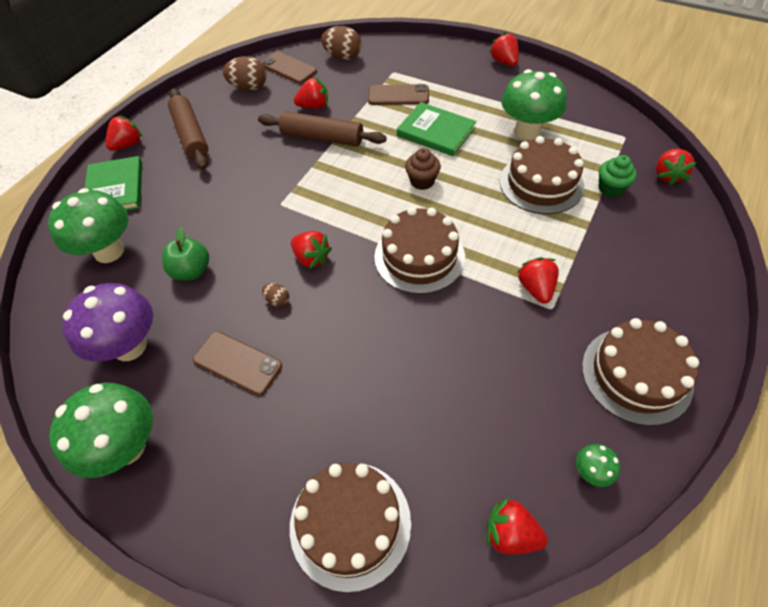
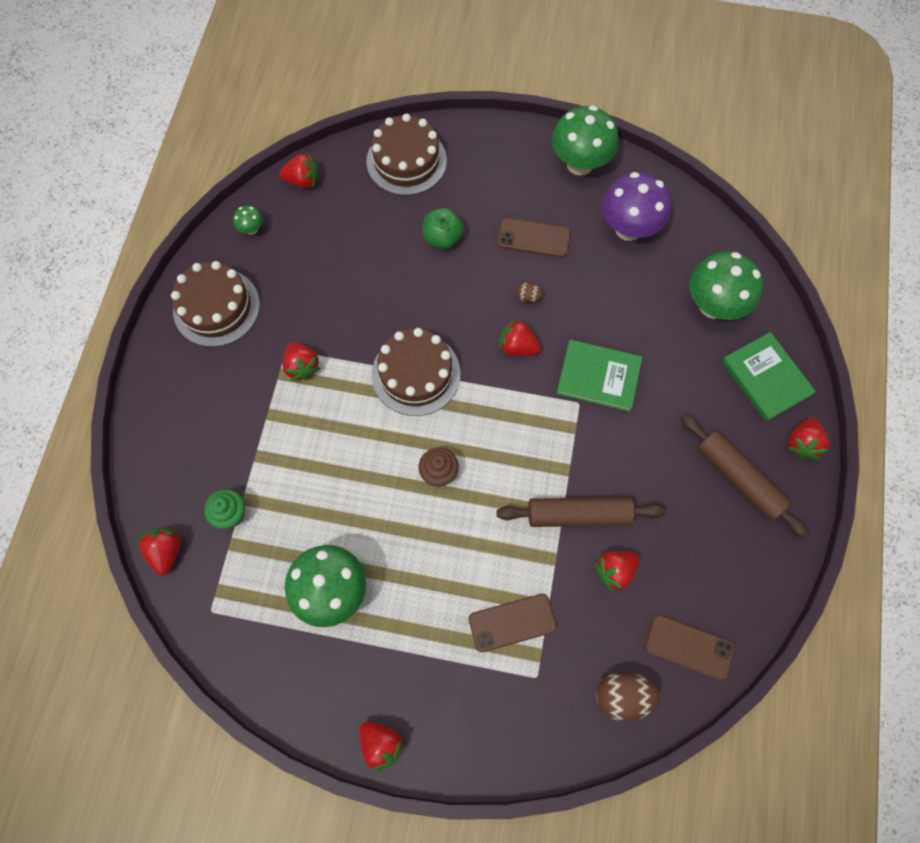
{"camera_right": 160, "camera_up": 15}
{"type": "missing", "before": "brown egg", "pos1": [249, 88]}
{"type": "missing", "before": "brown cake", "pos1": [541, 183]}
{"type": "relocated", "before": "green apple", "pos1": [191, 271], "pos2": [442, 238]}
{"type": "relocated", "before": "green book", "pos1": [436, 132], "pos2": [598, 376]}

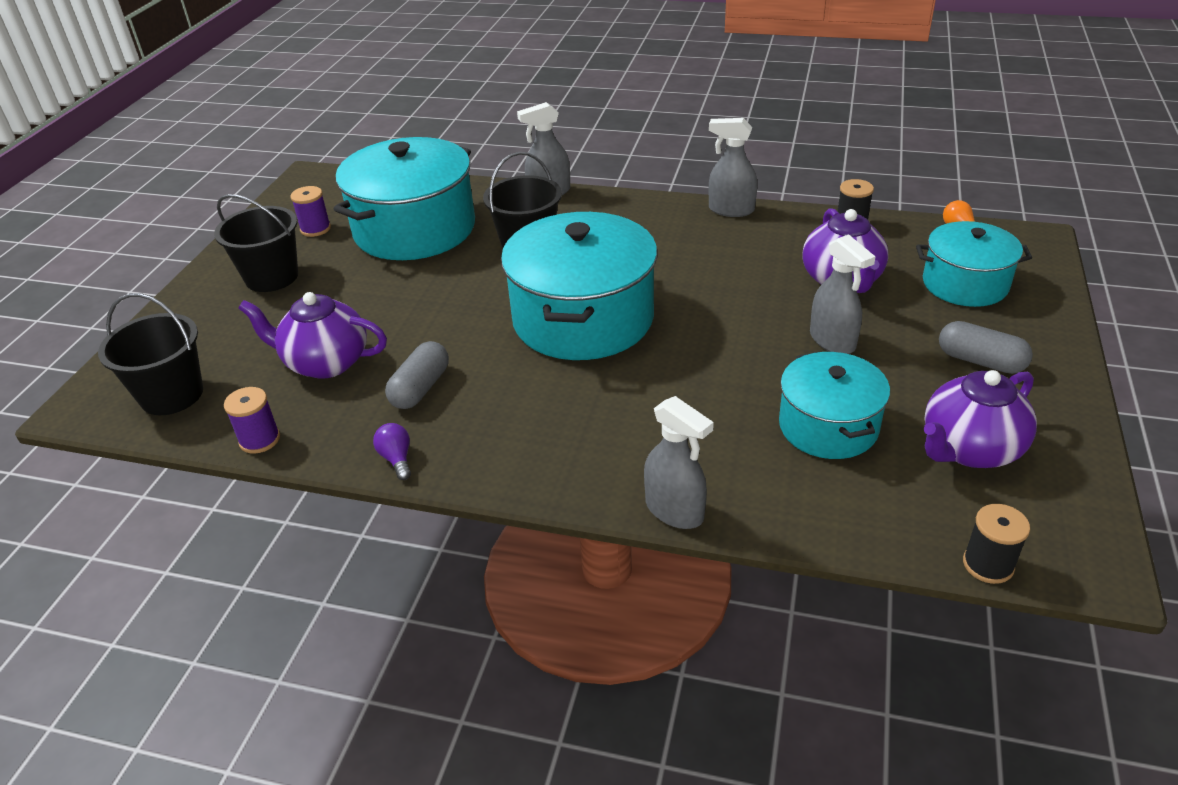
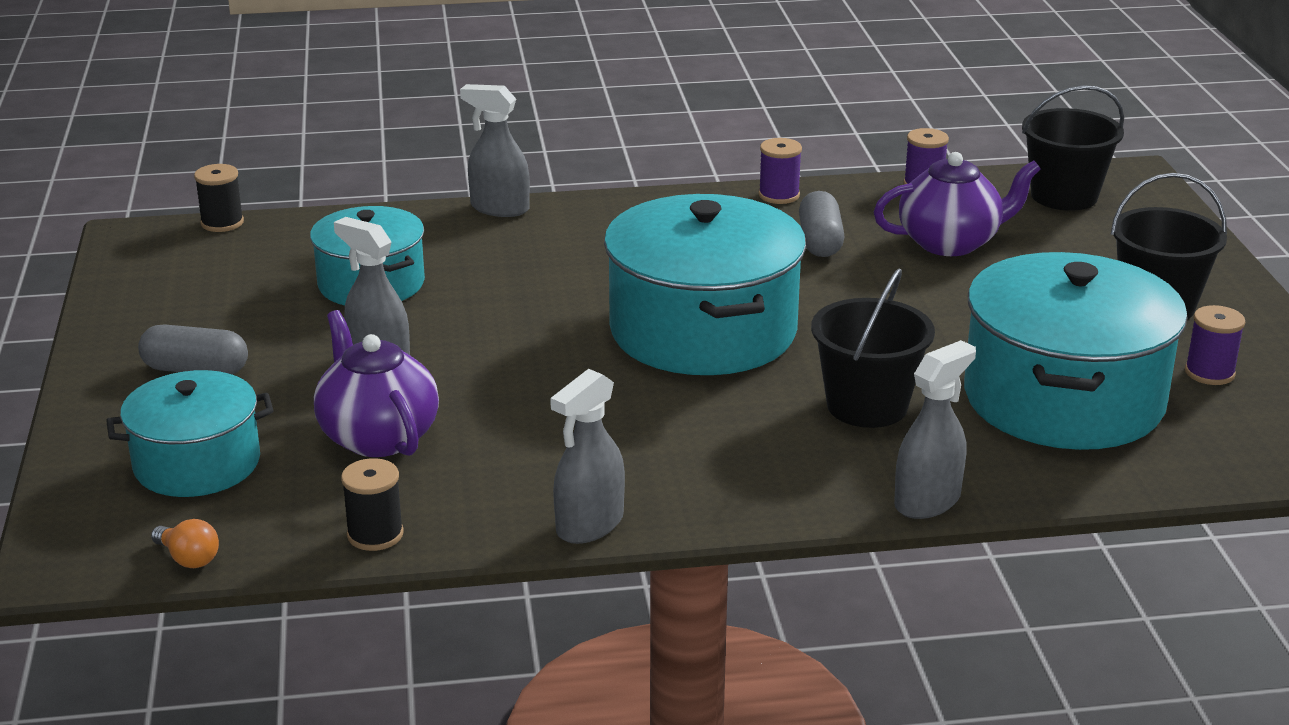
{"camera_right": 155, "camera_up": -10}
{"type": "missing", "before": "purple teapot", "pos1": [969, 449]}
{"type": "exchanged", "before": "purple light bulb", "after": "purple spool", "pos1": [397, 459], "pos2": [779, 195]}
{"type": "spun", "before": "grey spray bottle", "pos1": [731, 210], "pos2": [589, 525], "turn": 135}

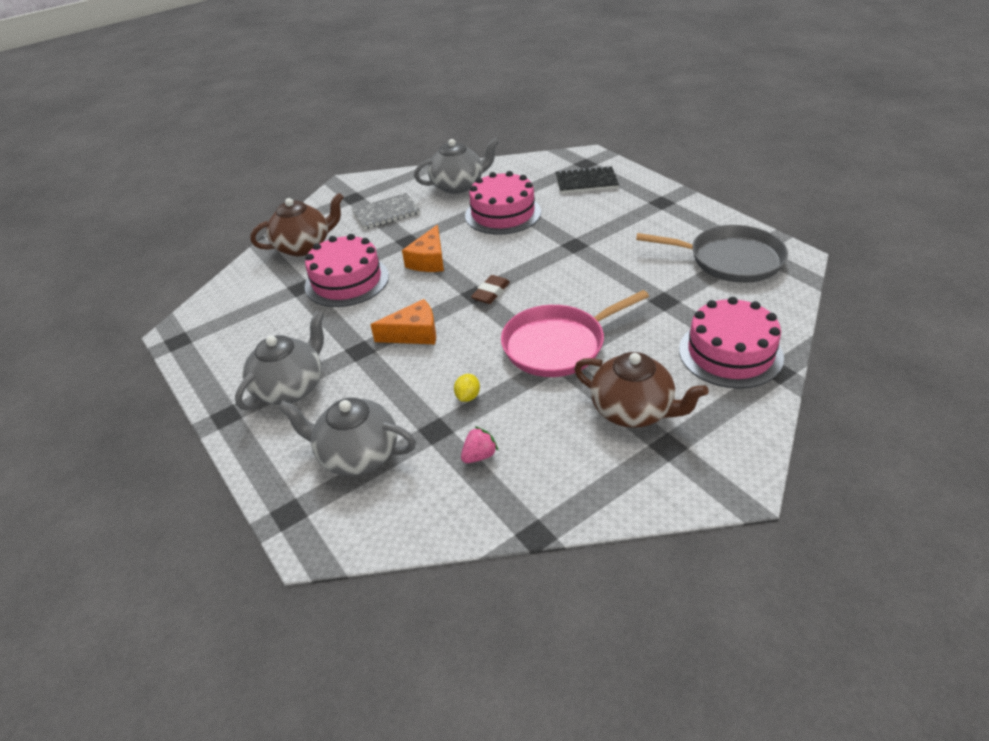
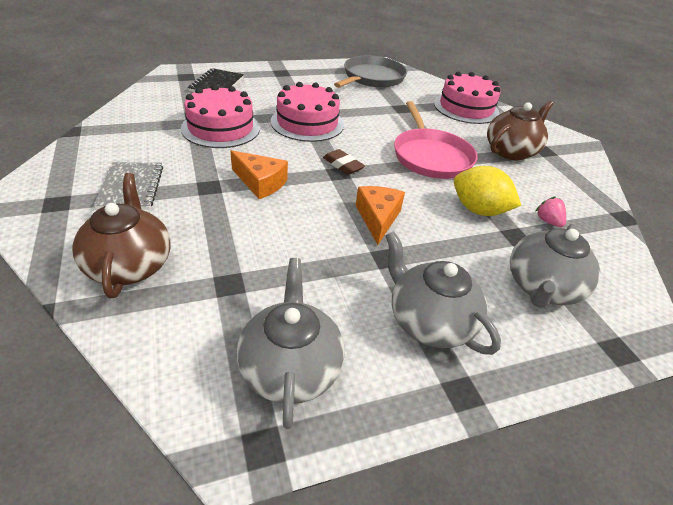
{"camera_right": -80, "camera_up": 0}
{"type": "relocated", "before": "pink cake", "pos1": [347, 281], "pos2": [307, 123]}
{"type": "relocated", "before": "grey teapot", "pos1": [458, 185], "pos2": [290, 368]}
{"type": "size", "before": "yellow lemon", "pos1": [468, 396], "pos2": [478, 210], "scale": 2.13}

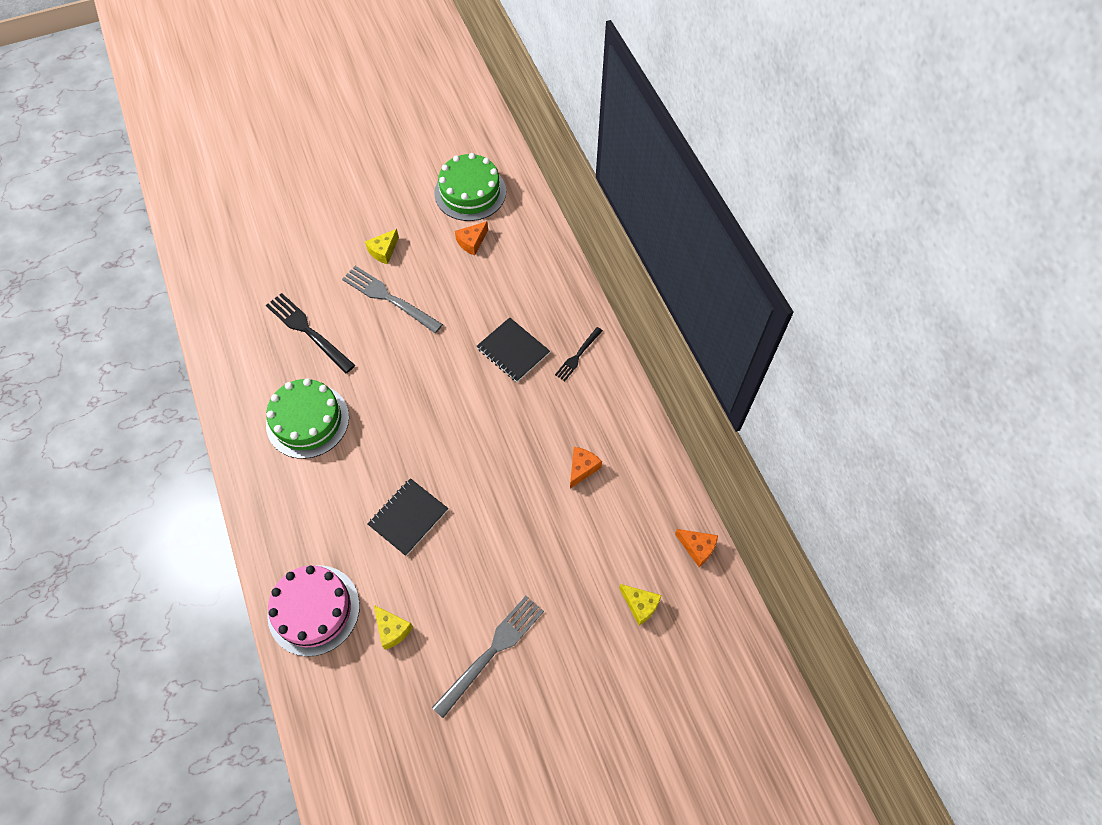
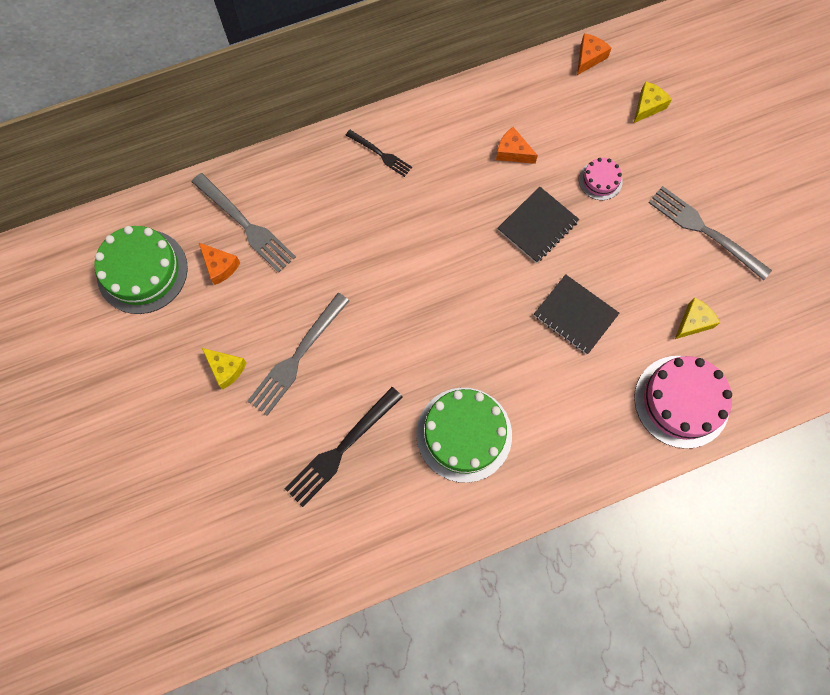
{"camera_right": -90, "camera_up": 10}
{"type": "appeared", "after": "grey fork", "pos2": [246, 225]}
{"type": "appeared", "after": "pink cake", "pos2": [600, 180]}
{"type": "relocated", "before": "black notebook", "pos1": [513, 351], "pos2": [537, 226]}

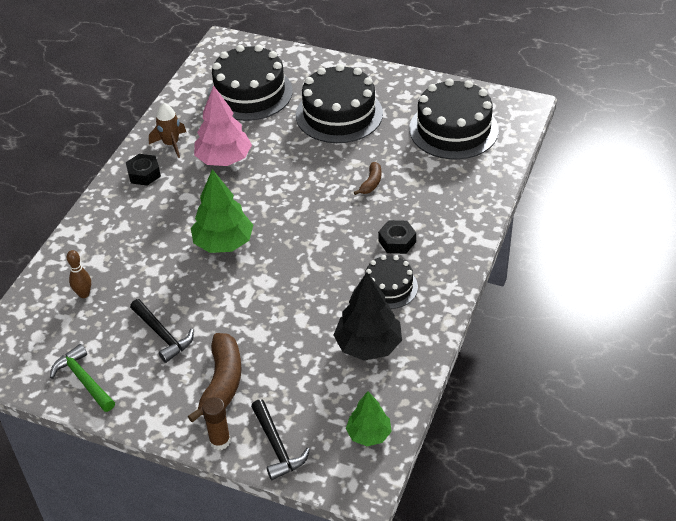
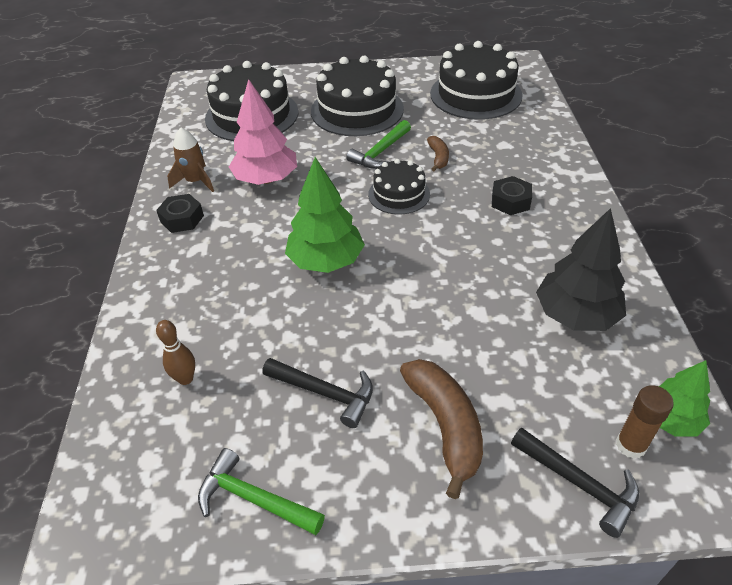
{"camera_right": -25, "camera_up": 0}
{"type": "appeared", "after": "green hammer", "pos2": [380, 152]}
{"type": "relocated", "before": "brown glue stick", "pos1": [220, 441], "pos2": [631, 445]}
{"type": "relocated", "before": "black cake", "pos1": [389, 287], "pos2": [399, 194]}

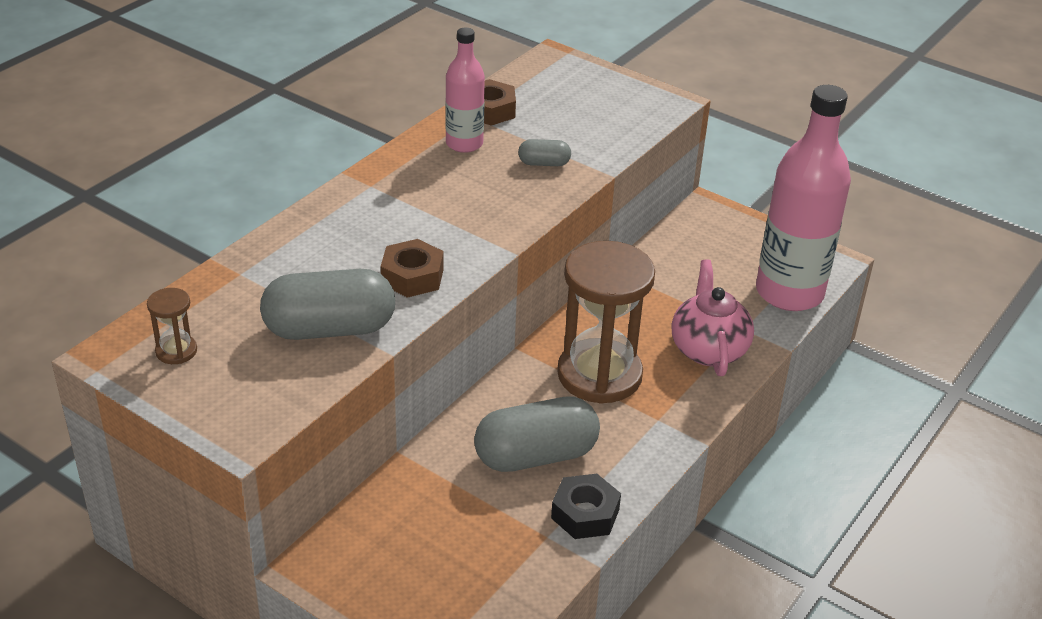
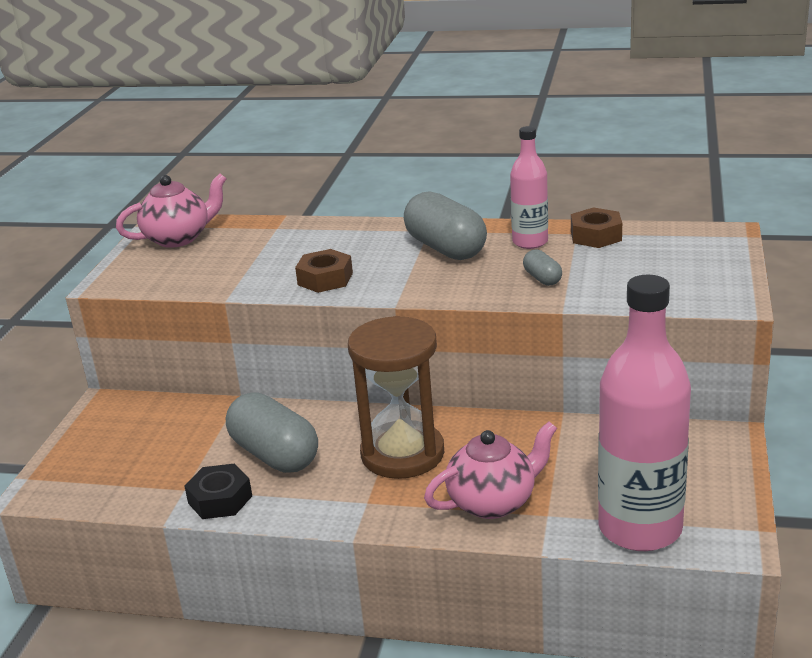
{"camera_right": 70, "camera_up": -10}
{"type": "relocated", "before": "grey capsule", "pos1": [329, 329], "pos2": [445, 248]}
{"type": "exchanged", "before": "brown hourglass", "after": "pink teapot", "pos1": [176, 351], "pos2": [178, 238]}

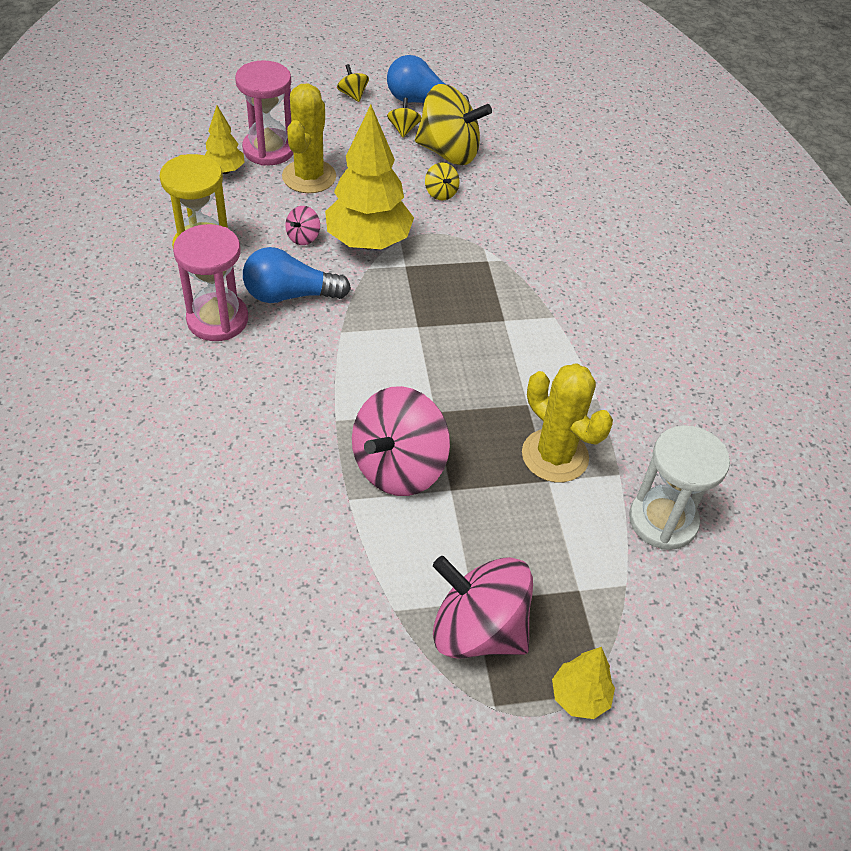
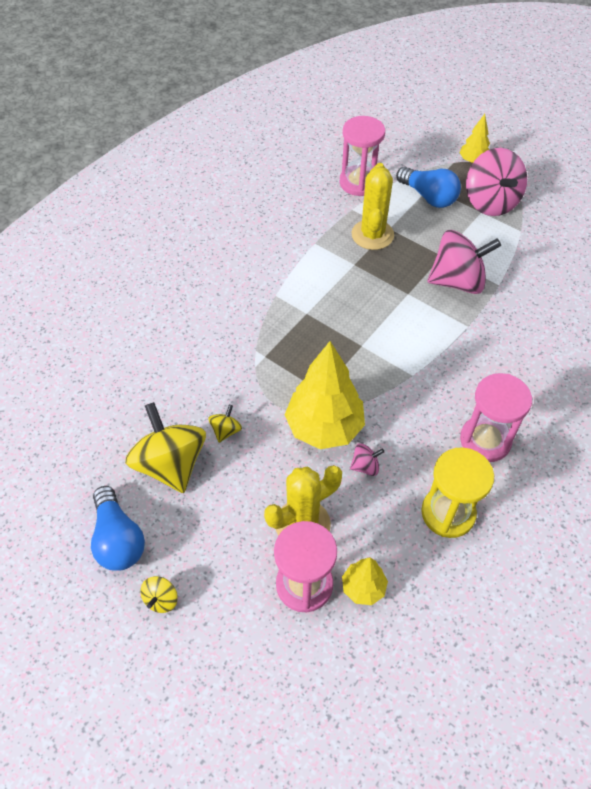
{"camera_right": -130, "camera_up": 5}
{"type": "missing", "before": "yellow spinning top", "pos1": [403, 129]}
{"type": "relocated", "before": "blue light bulb", "pos1": [290, 295], "pos2": [428, 197]}
{"type": "colour", "before": "white hourglass", "after": "pink hourglass", "pos1": [663, 521], "pos2": [359, 183]}

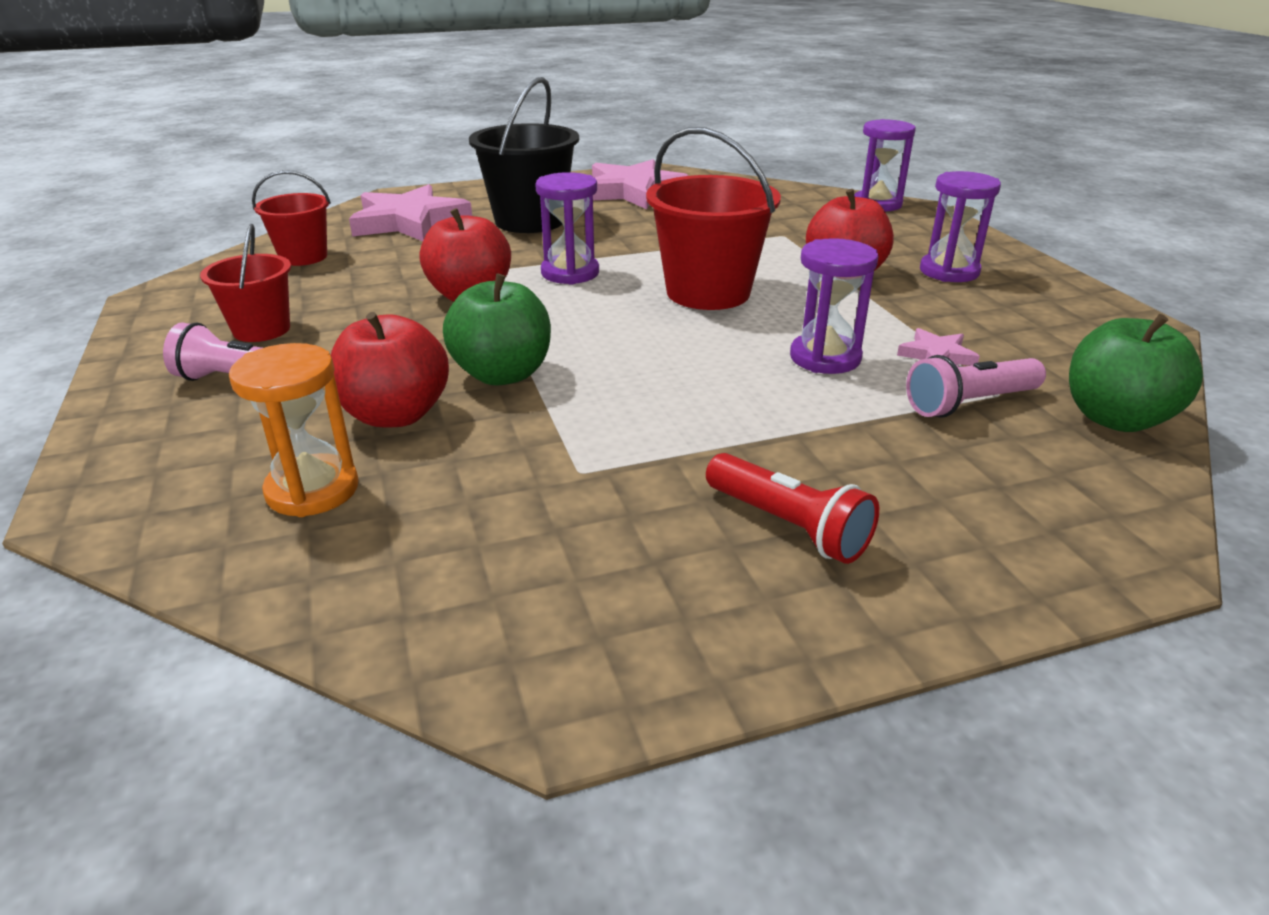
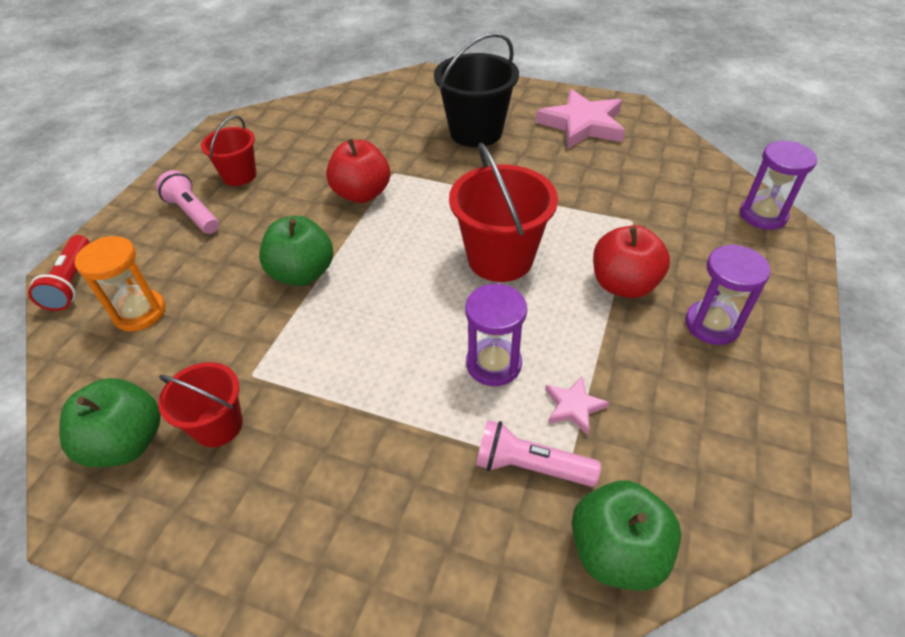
{"camera_right": 40, "camera_up": 15}
{"type": "missing", "before": "red apple", "pos1": [396, 415]}
{"type": "missing", "before": "pink star", "pos1": [409, 222]}
{"type": "missing", "before": "purple hourglass", "pos1": [570, 273]}
{"type": "appeared", "after": "green apple", "pos2": [127, 443]}
{"type": "relocated", "before": "red bucket", "pos1": [303, 257], "pos2": [218, 425]}
{"type": "relocated", "before": "red flashlight", "pos1": [789, 526], "pos2": [71, 283]}

